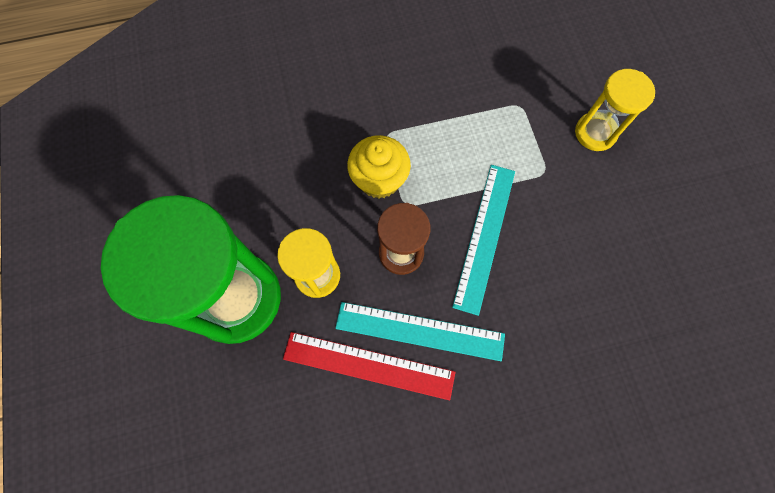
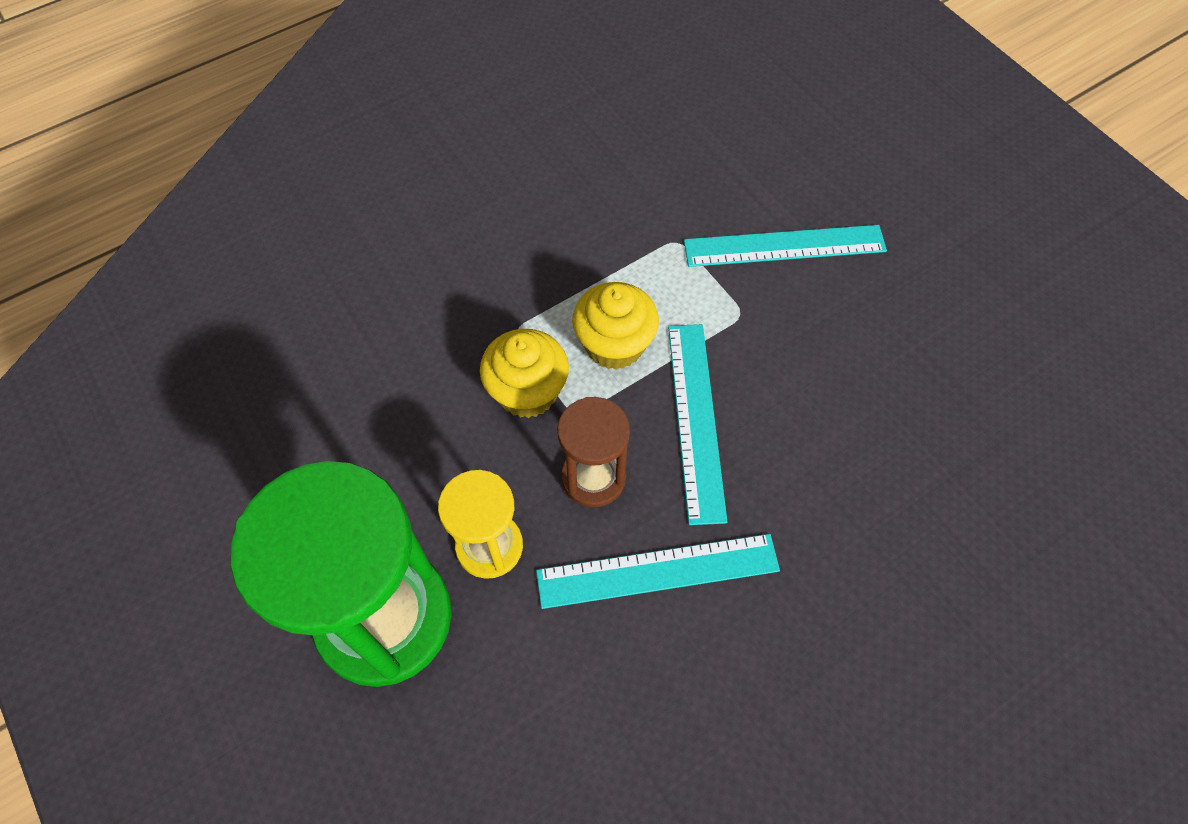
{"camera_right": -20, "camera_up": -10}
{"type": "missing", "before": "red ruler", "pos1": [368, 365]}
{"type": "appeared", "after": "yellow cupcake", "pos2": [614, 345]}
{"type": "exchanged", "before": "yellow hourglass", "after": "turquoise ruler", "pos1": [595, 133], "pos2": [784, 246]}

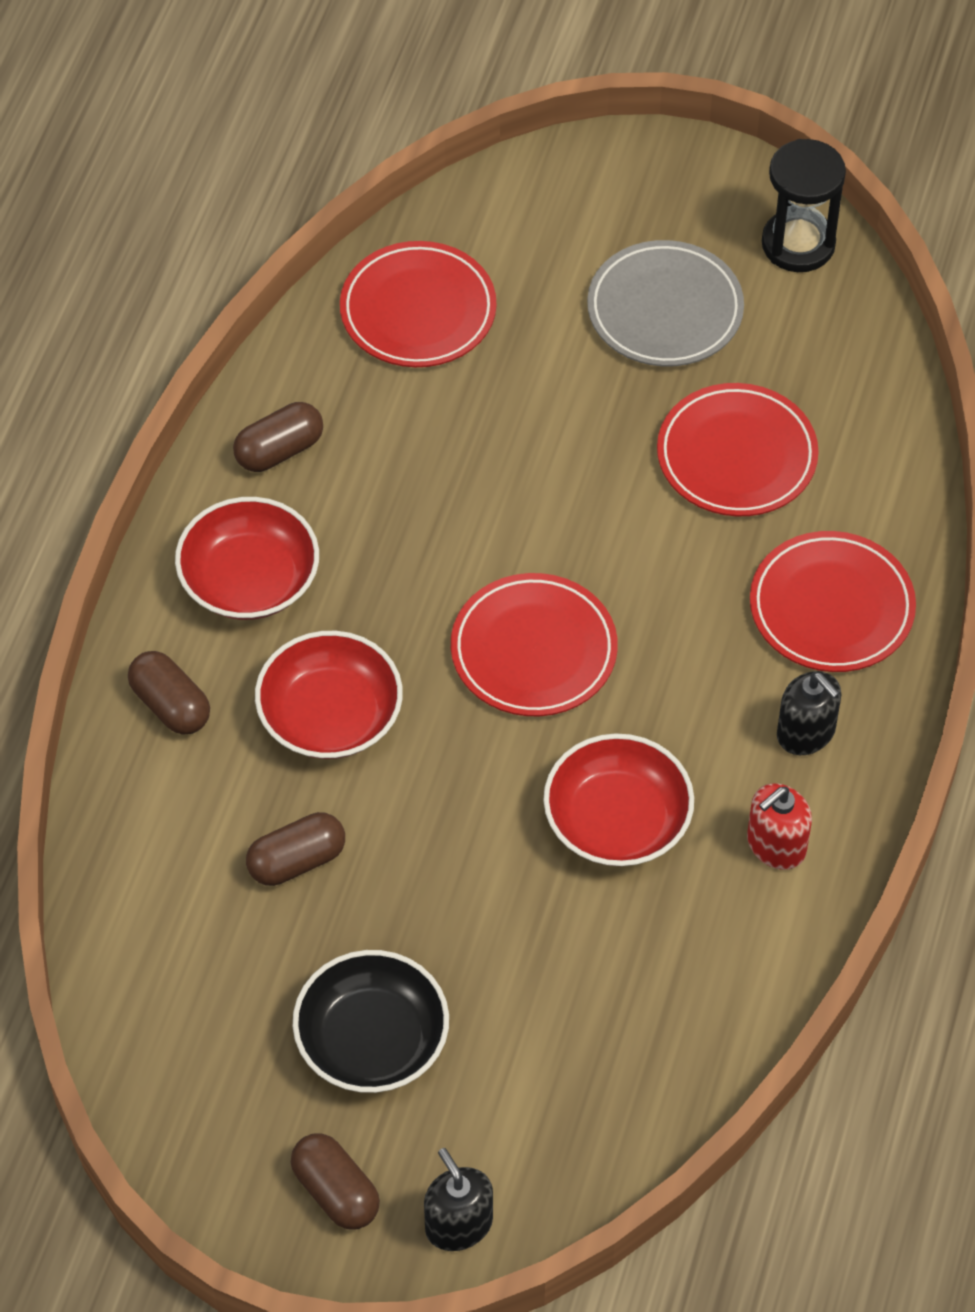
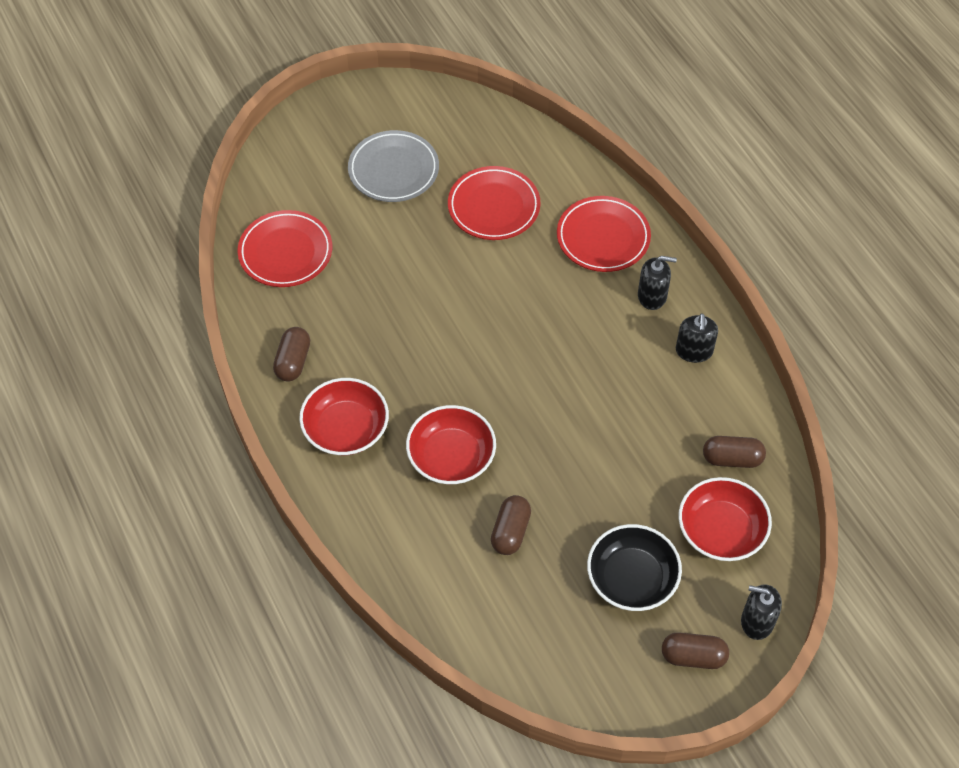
{"camera_right": -45, "camera_up": 0}
{"type": "missing", "before": "red plate", "pos1": [533, 650]}
{"type": "missing", "before": "black hourglass", "pos1": [798, 244]}
{"type": "relocated", "before": "brown capsule", "pos1": [170, 705], "pos2": [732, 459]}
{"type": "relocated", "before": "red bowl", "pos1": [617, 820], "pos2": [721, 530]}
{"type": "colour", "before": "red soap dispenser", "after": "black soap dispenser", "pos1": [776, 845], "pos2": [694, 351]}

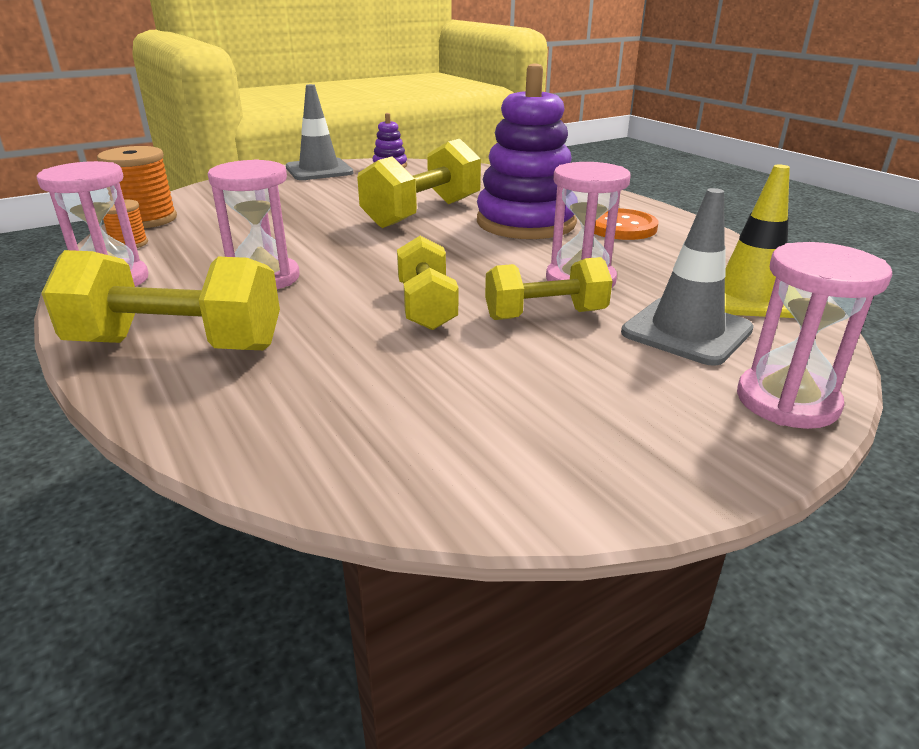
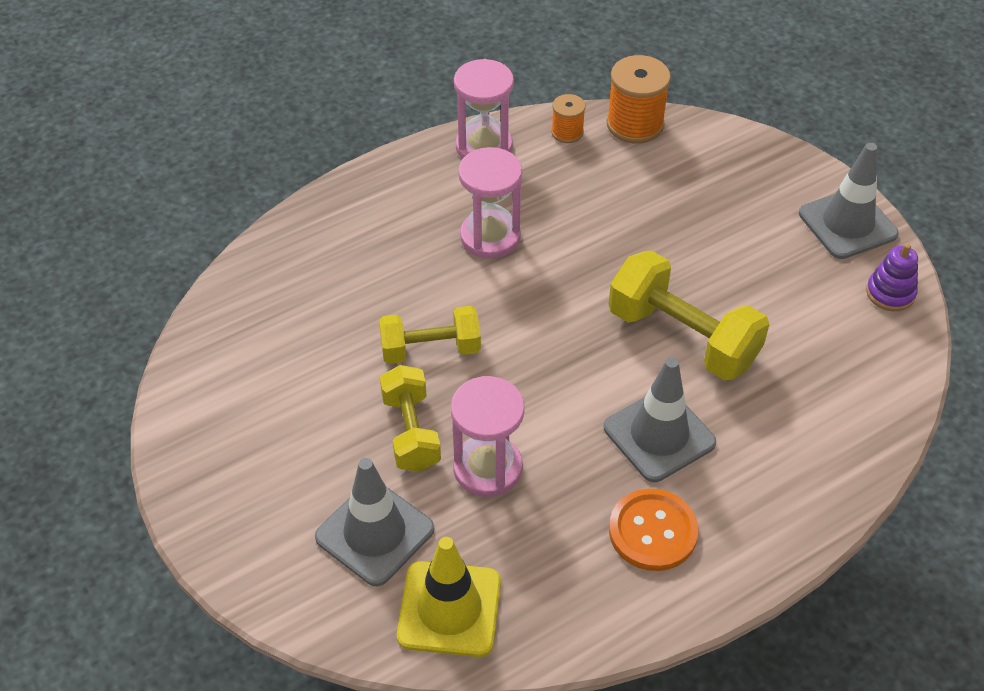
{"camera_right": 90, "camera_up": 20}
{"type": "missing", "before": "yellow dumbbell", "pos1": [177, 345]}
{"type": "missing", "before": "pink hourglass", "pos1": [787, 401]}
{"type": "exchanged", "before": "purple stacking toy", "after": "grey traffic cone", "pos1": [526, 223], "pos2": [659, 435]}

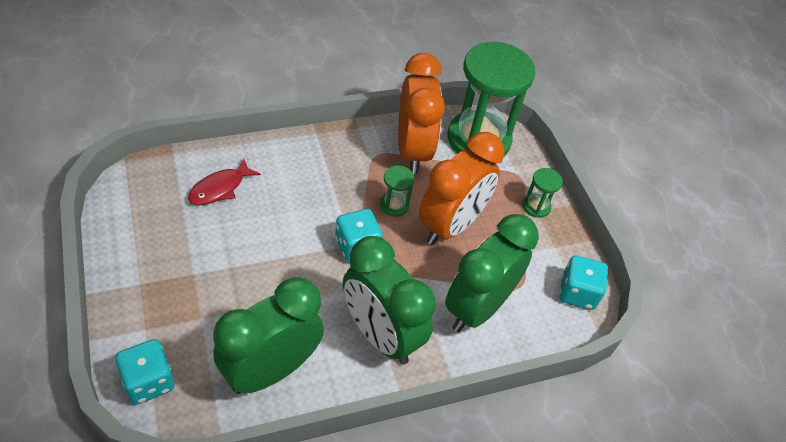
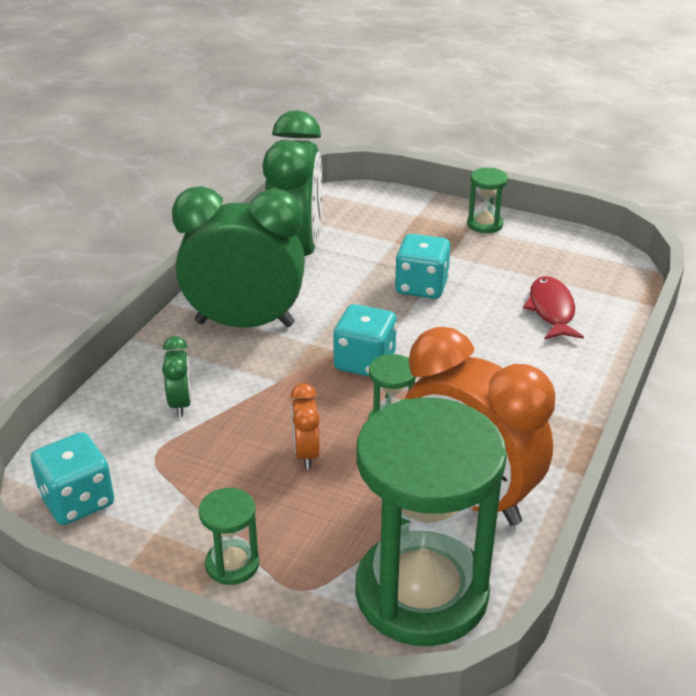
{"camera_right": 140, "camera_up": -15}
{"type": "appeared", "after": "green hourglass", "pos2": [484, 224]}
{"type": "relocated", "before": "turquoise dice", "pos1": [148, 381], "pos2": [421, 286]}
{"type": "size", "before": "orange clock", "pos1": [451, 225], "pos2": [306, 454], "scale": 0.42}
{"type": "size", "before": "green clock", "pos1": [477, 307], "pos2": [180, 403], "scale": 0.42}

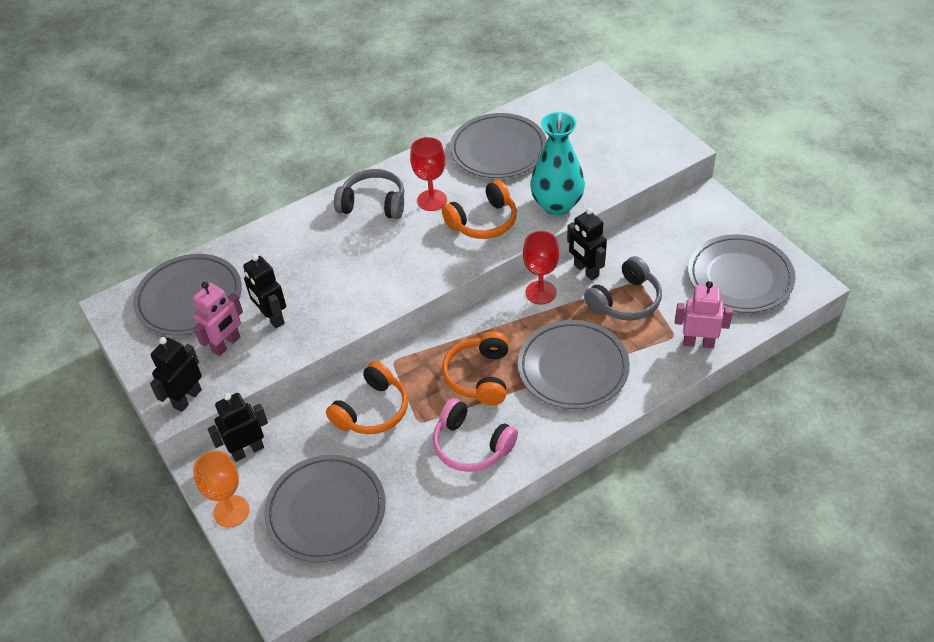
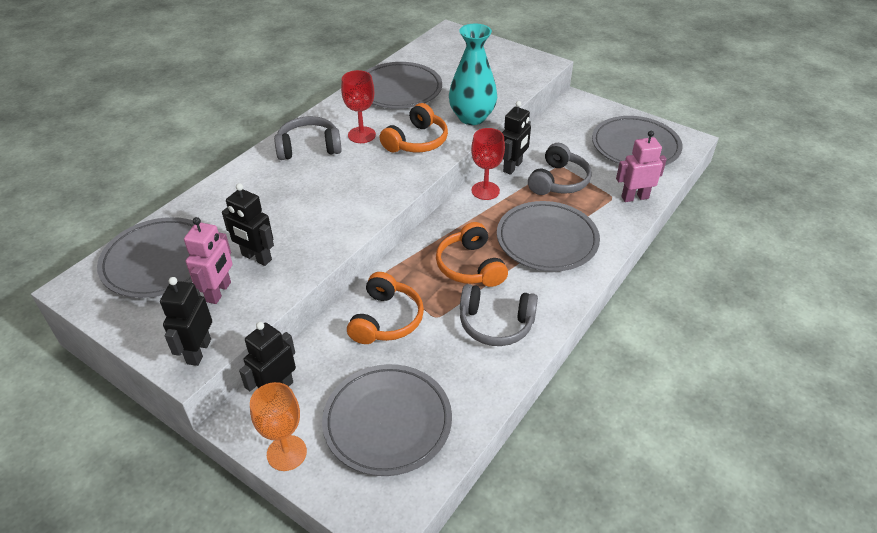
{"camera_right": -25, "camera_up": -5}
{"type": "colour", "before": "pink headphones", "after": "grey headphones", "pos1": [471, 445], "pos2": [495, 324]}
{"type": "spun", "before": "black robot", "pos1": [586, 270], "pos2": [513, 167], "turn": -90}

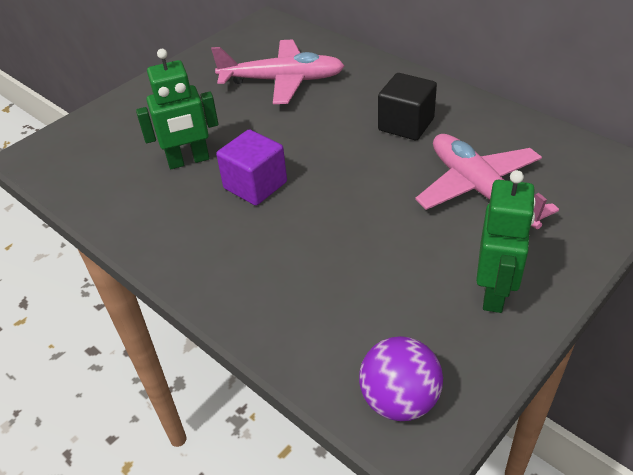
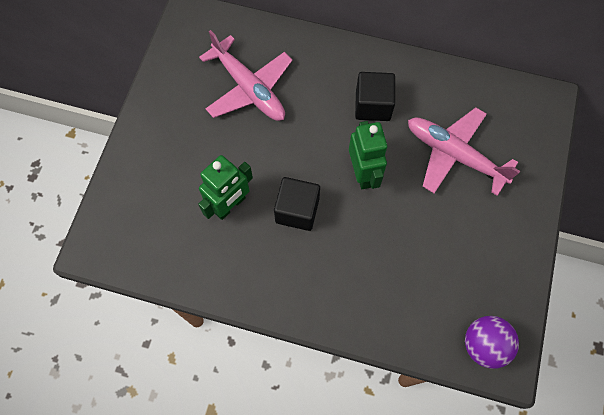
{"camera_right": -30, "camera_up": 25}
{"type": "relocated", "before": "green robot", "pos1": [494, 292], "pos2": [363, 173]}
{"type": "colour", "before": "purple cube", "after": "black cube", "pos1": [255, 185], "pos2": [297, 210]}
{"type": "spun", "before": "pink plane", "pos1": [282, 81], "pos2": [249, 88], "turn": 75}

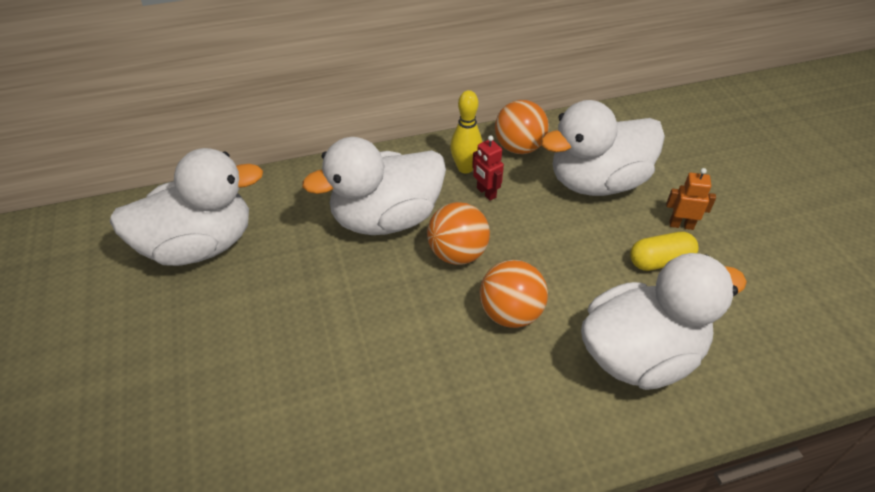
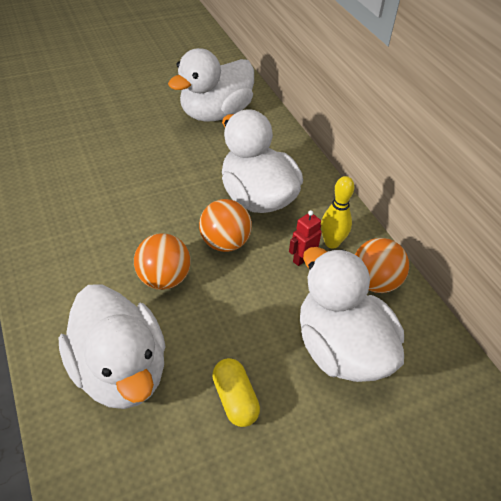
{"camera_right": 80, "camera_up": 0}
{"type": "missing", "before": "orange robot", "pos1": [681, 225]}
{"type": "spun", "before": "white duck", "pos1": [200, 245], "pos2": [215, 113], "turn": 75}

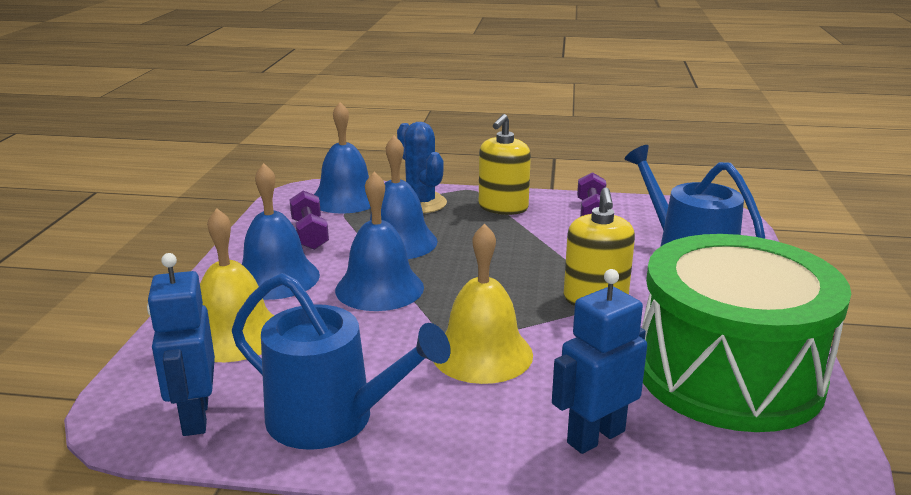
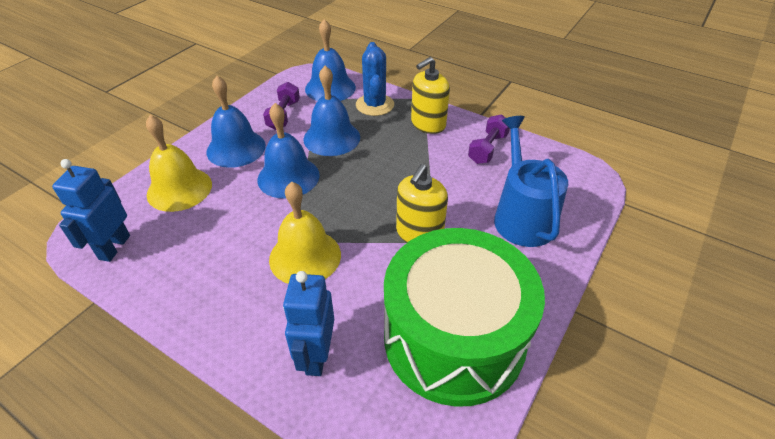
{"camera_right": 25, "camera_up": 20}
{"type": "missing", "before": "blue watering can", "pos1": [331, 419]}
{"type": "spun", "before": "blue robot", "pos1": [595, 436], "pos2": [316, 356], "turn": -75}

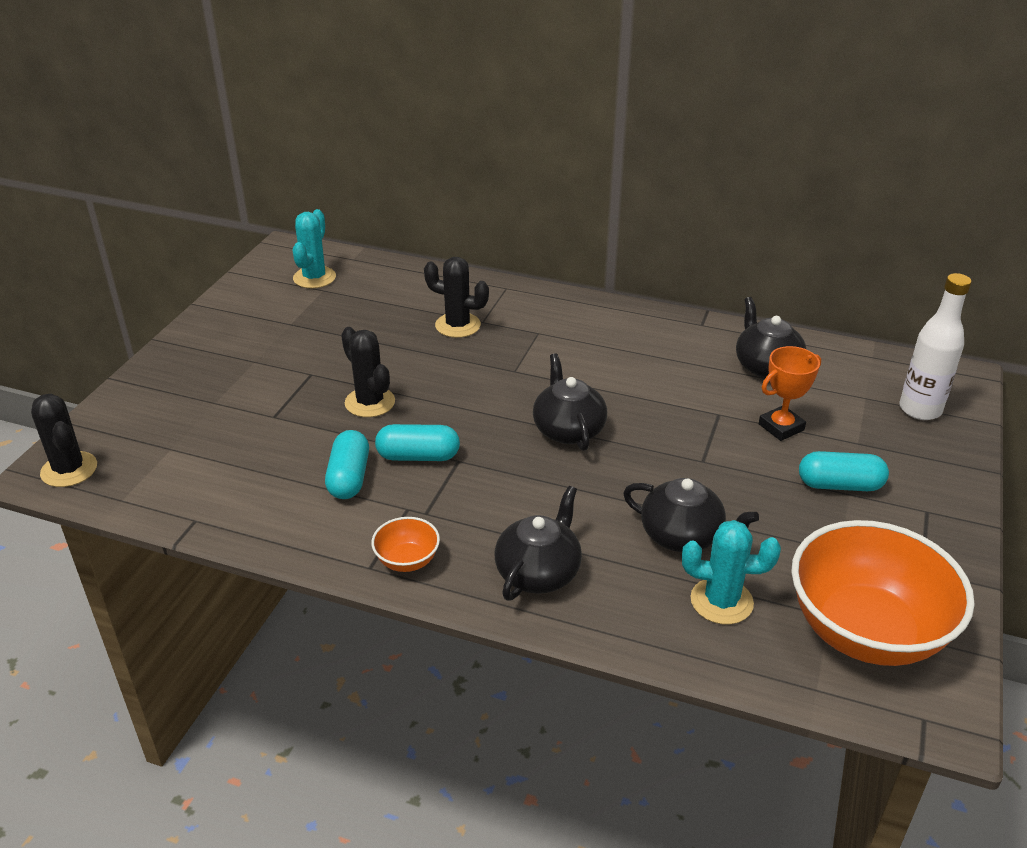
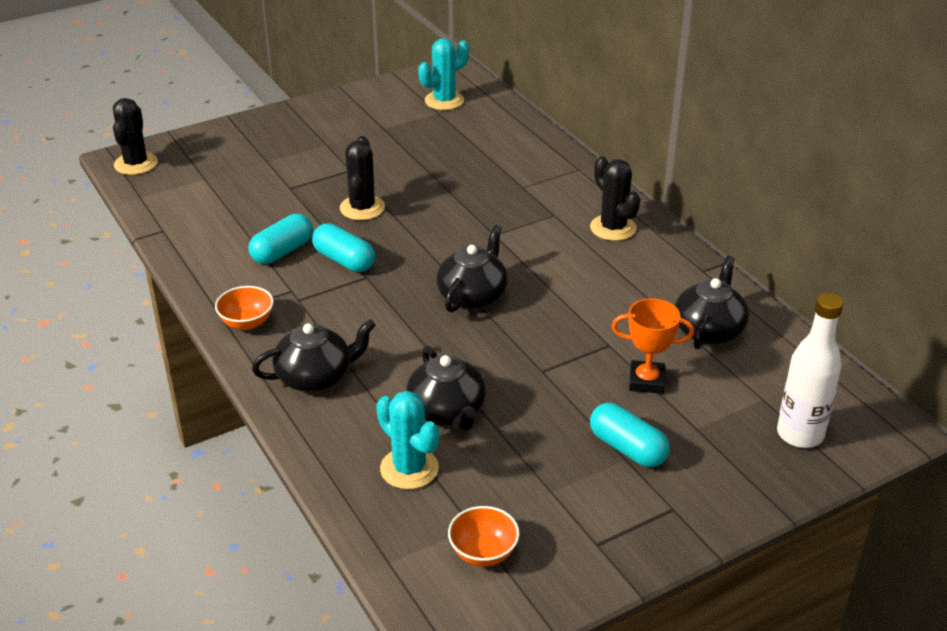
{"camera_right": 40, "camera_up": 0}
{"type": "relocated", "before": "black cactus", "pos1": [458, 325], "pos2": [613, 228]}
{"type": "size", "before": "orange bowl", "pos1": [866, 631], "pos2": [483, 553], "scale": 0.43}

